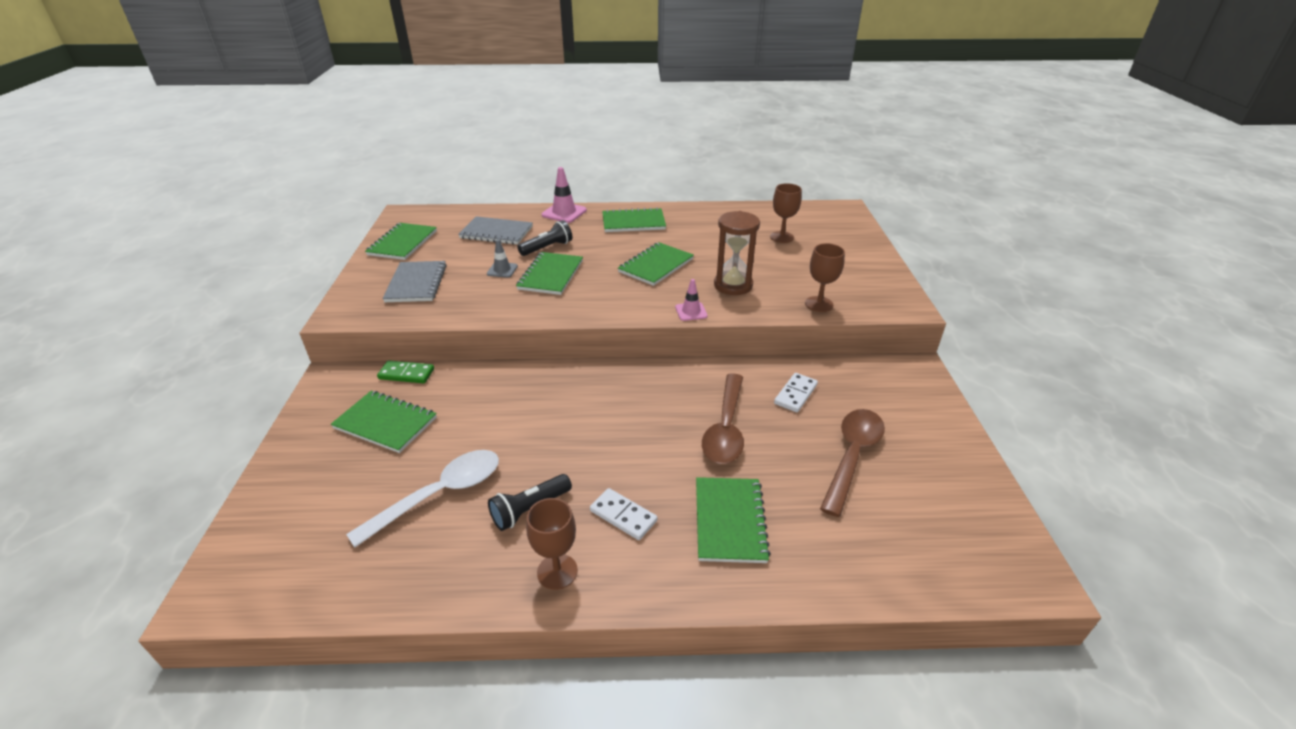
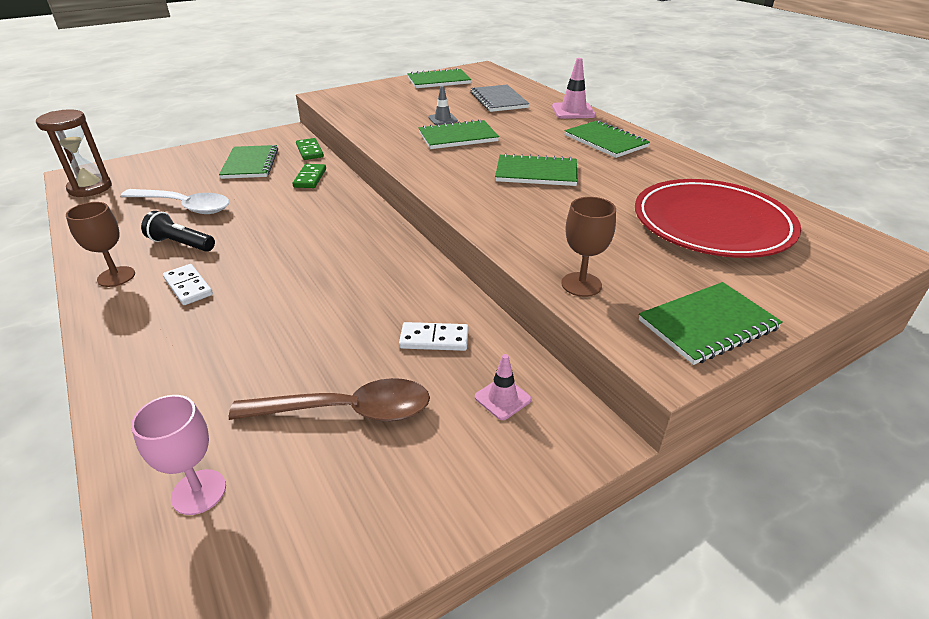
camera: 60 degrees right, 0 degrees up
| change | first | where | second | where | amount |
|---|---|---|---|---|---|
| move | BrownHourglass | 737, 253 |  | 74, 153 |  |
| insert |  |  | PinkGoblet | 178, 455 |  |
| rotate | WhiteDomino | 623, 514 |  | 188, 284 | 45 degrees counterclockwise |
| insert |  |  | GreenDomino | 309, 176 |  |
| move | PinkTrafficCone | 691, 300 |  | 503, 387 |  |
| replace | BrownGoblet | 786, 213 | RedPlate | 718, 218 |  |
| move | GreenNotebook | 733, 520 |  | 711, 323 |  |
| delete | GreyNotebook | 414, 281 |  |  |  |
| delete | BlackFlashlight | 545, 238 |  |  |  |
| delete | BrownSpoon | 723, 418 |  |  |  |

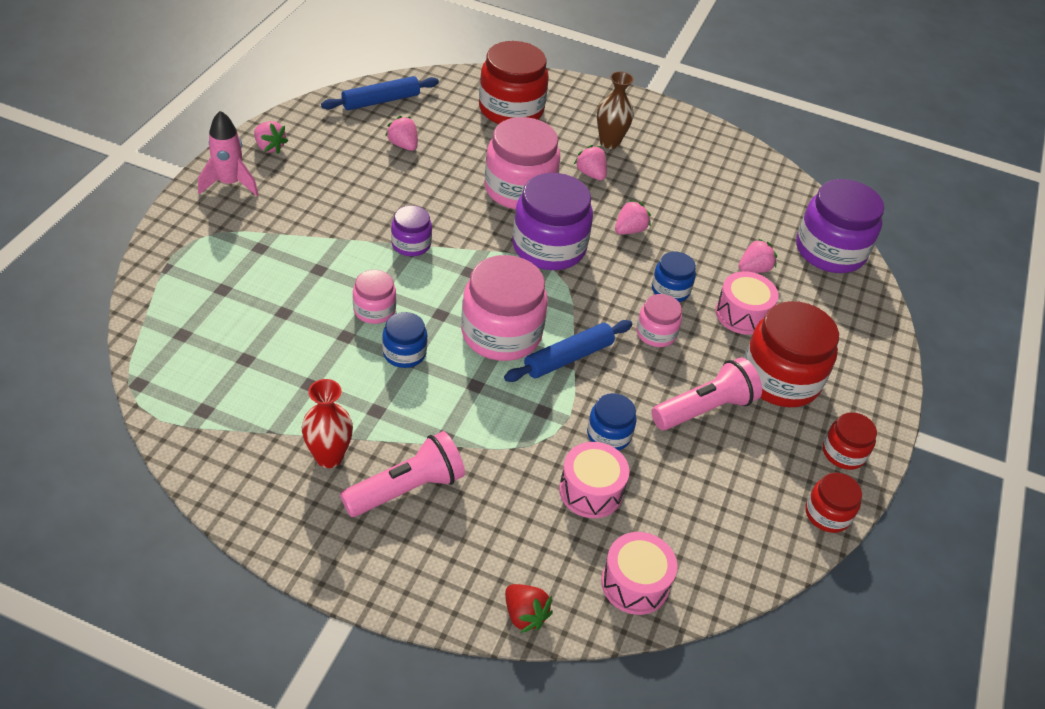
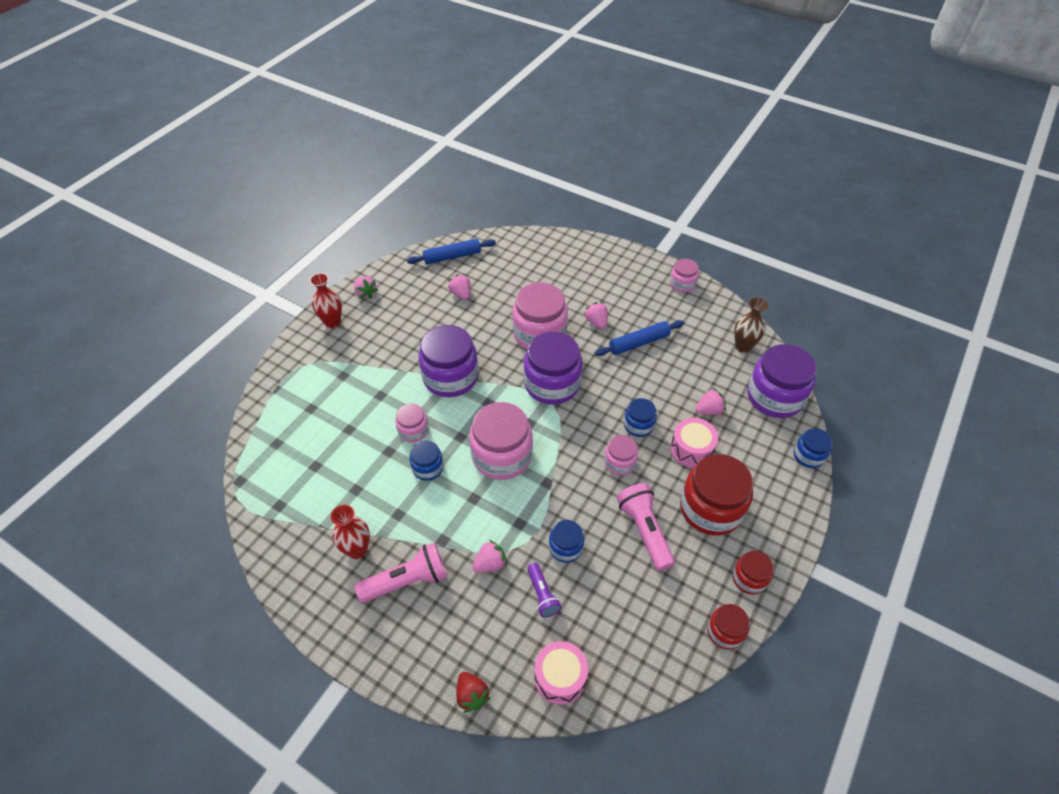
camera: 15 degrees right, 5 degrees up
| change | first | where | second | where | amount |
|---|---|---|---|---|---|
| replace | PinkRocket | 228, 153 | RedVase | 326, 300 |  |
| resize | PurpleJar | 411, 230 |  | 448, 361 | x1.92 |
| move | PinkStrawberry | 633, 217 |  | 489, 556 |  |
| replace | PinkDrum | 594, 480 | PurpleFlashlight | 544, 590 |  |
| move | BlueRollingPin | 568, 351 |  | 639, 338 |  |
| rotate | PinkFlashlight | 706, 393 |  | 646, 527 | 90 degrees counterclockwise |
| insert |  |  | PinkJar | 684, 275 |  |
| move | BrownVase | 615, 110 |  | 751, 325 |  |
| insert |  |  | BlueJar | 813, 448 |  |
| delete | RedJar | 514, 82 |  |  |  |

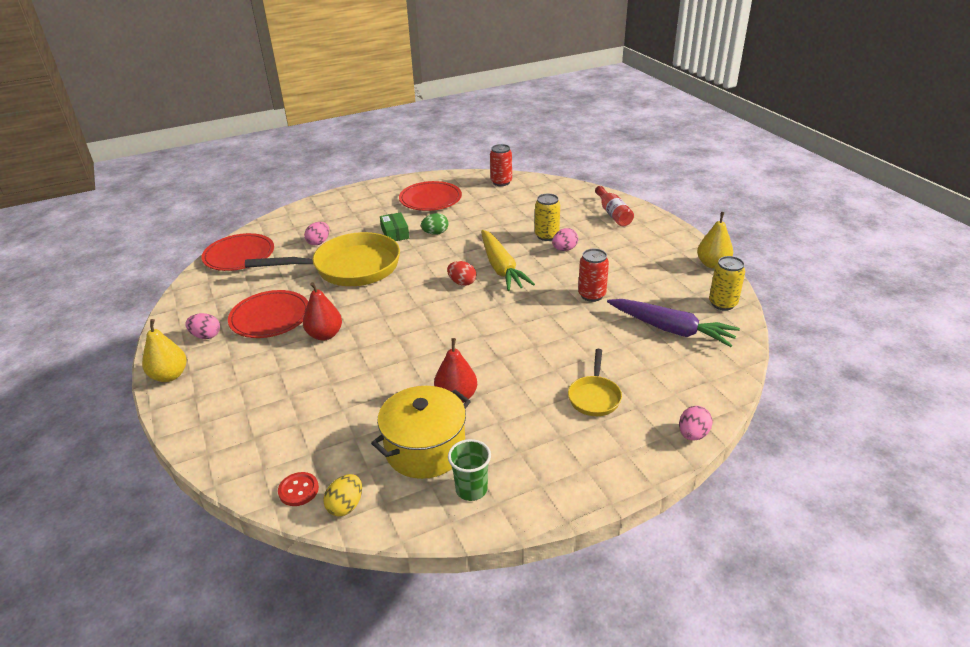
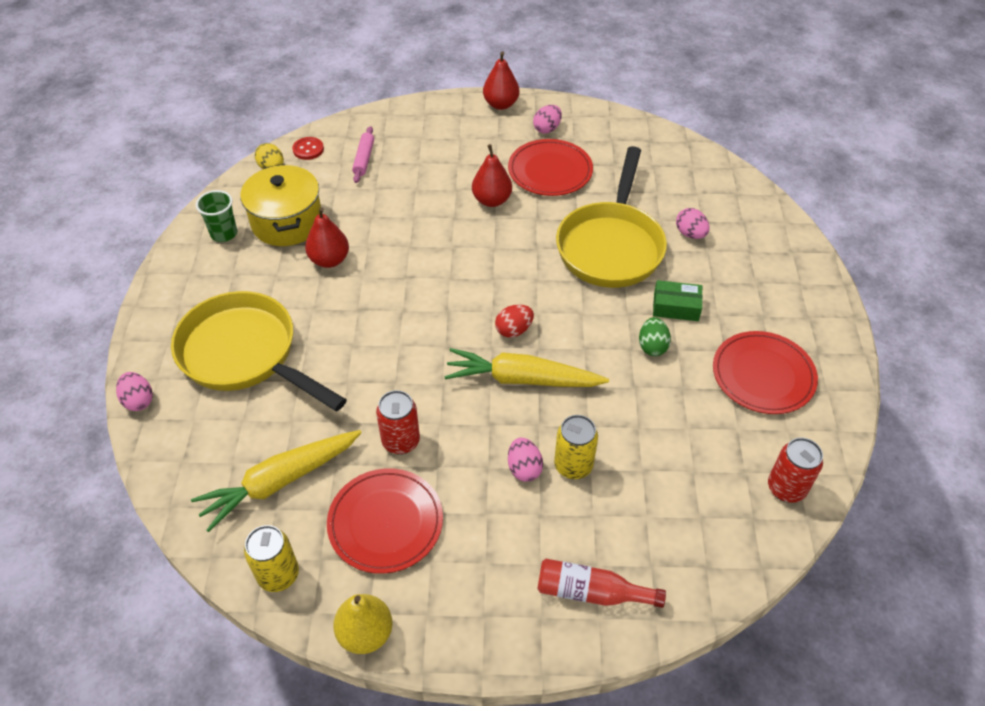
camera: 115 degrees right, 15 degrees up
| change | first | where | second | where | amount |
|---|---|---|---|---|---|
| resize | YellowPan | 595, 382 |  | 259, 351 | x2.10 |
| recolor | PurpleCarrot | 673, 323 | YellowCarrot | 276, 481 |  |
| move | RedPlate | 238, 252 |  | 385, 521 |  |
| insert |  |  | PinkRollingPin | 363, 154 |  |
| recolor | YellowPear | 164, 350 | RedPear | 501, 80 |  |

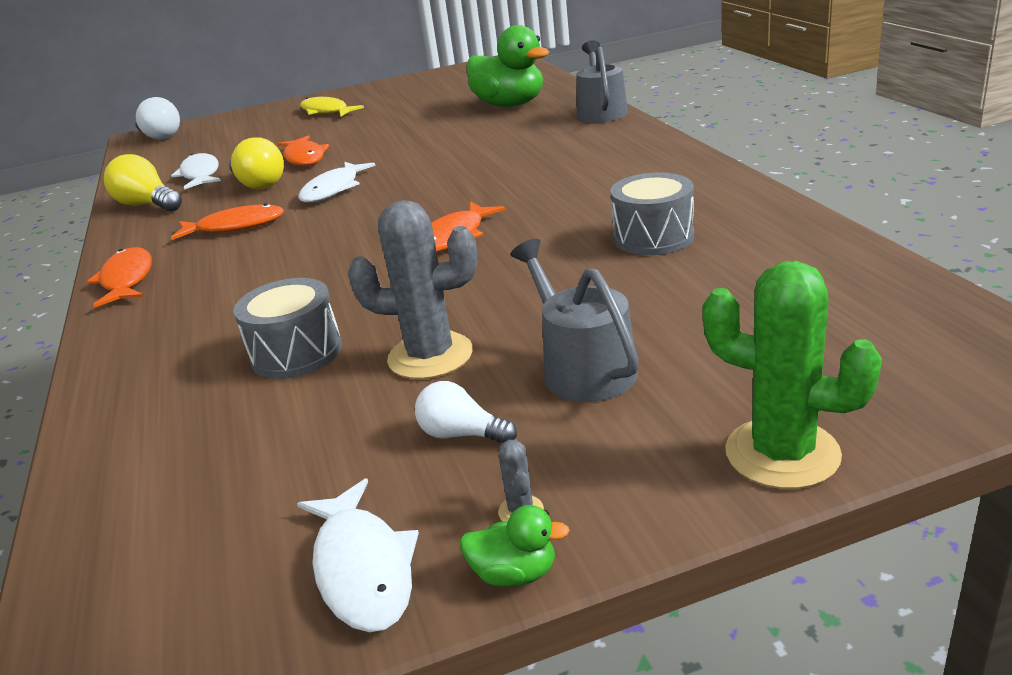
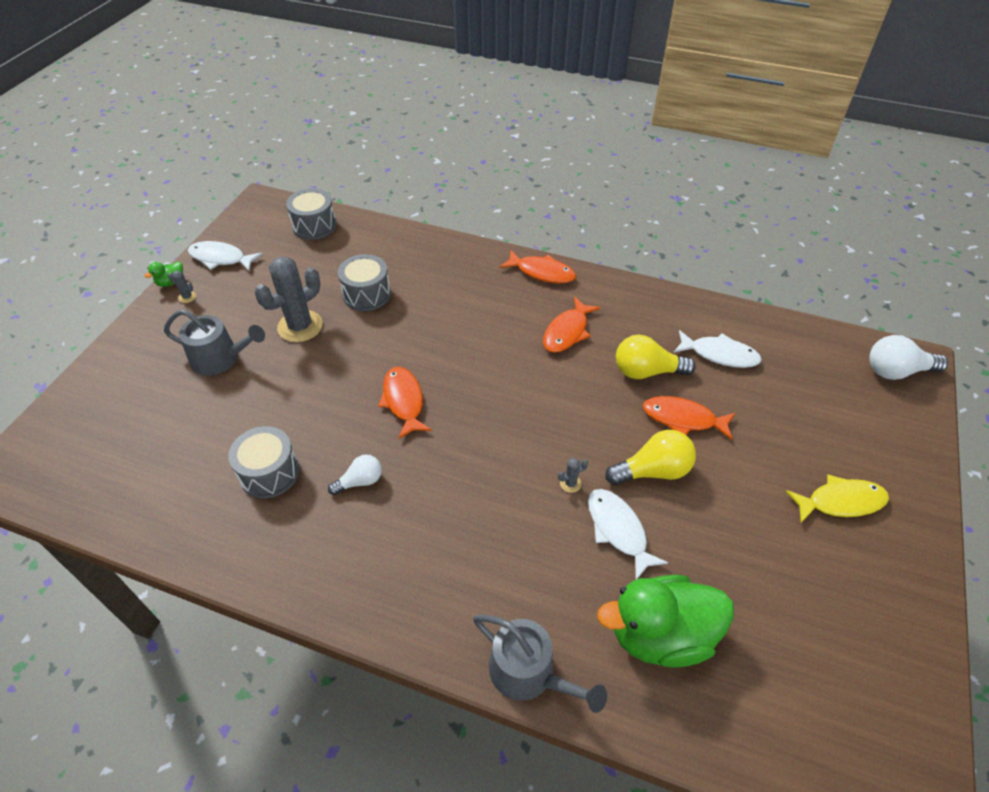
camera: 125 degrees right, 20 degrees up
| change | first | where | second | where | amount |
|---|---|---|---|---|---|
| insert |  |  | GreyDrum | 311, 214 |  |
| move | WhiteLightBulb | 466, 412 |  | 355, 475 |  |
| insert |  |  | GreyCactus | 573, 475 |  |
| move | WhiteFish | 336, 182 |  | 628, 534 |  |
| move | YellowLightBulb | 143, 183 |  | 650, 457 |  |
| delete | GreenCactus | 792, 375 |  |  |  |

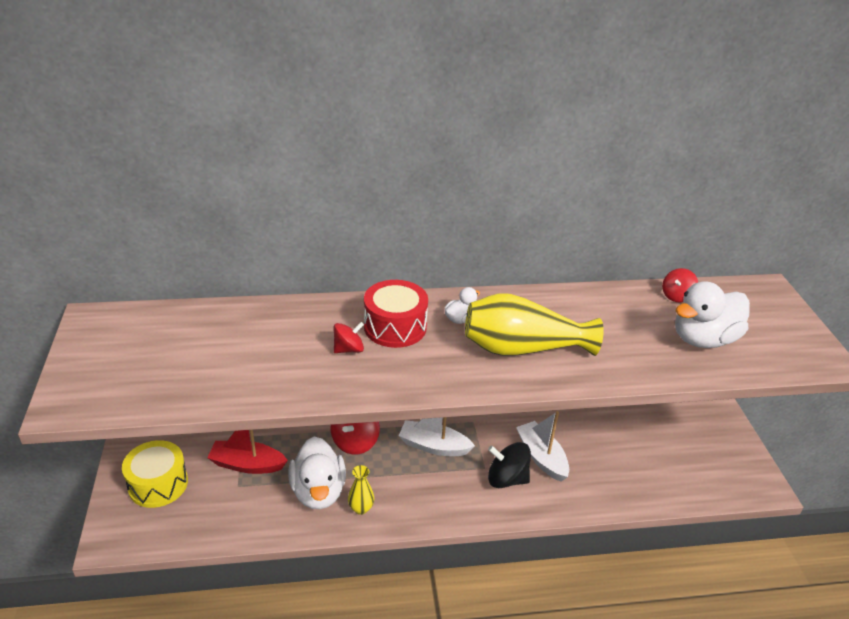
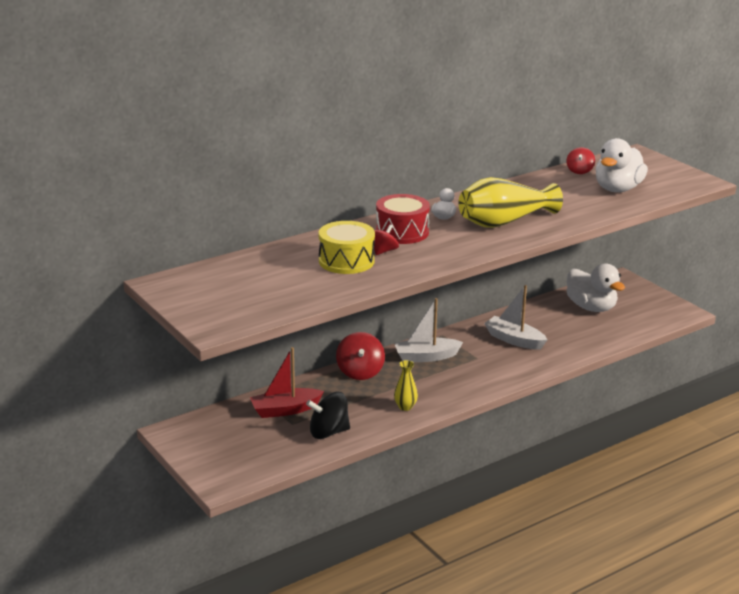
camera: 25 degrees left, 10 degrees down
| change | first | where | second | where | amount |
|---|---|---|---|---|---|
| move | BlackSpinningTop | 509, 465 |  | 328, 415 |  |
| move | YellowDrum | 155, 474 |  | 347, 247 |  |
| move | WhiteDuck | 317, 472 |  | 595, 288 |  |

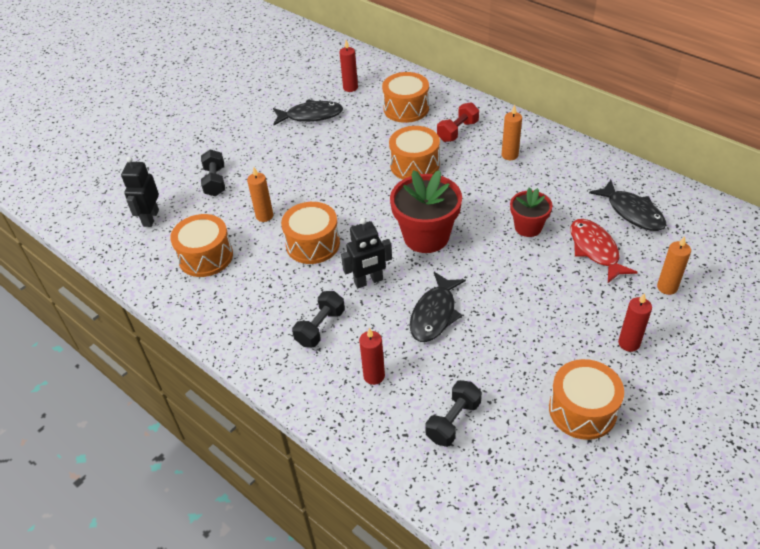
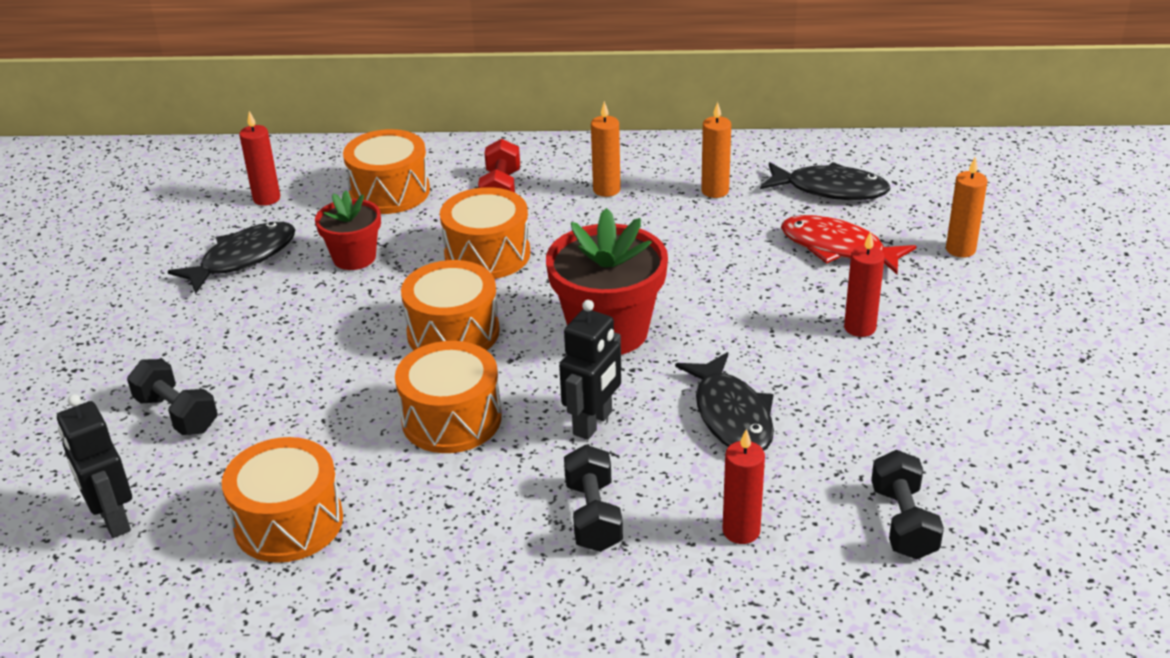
camera: 40 degrees left, 10 degrees down
| change | first | where | second | where | amount |
|---|---|---|---|---|---|
| move | RedFlowerPot | 531, 212 |  | 348, 230 |  |
| move | OrangeDrum | 586, 399 |  | 450, 305 |  |
| move | OrangeCandle | 260, 194 |  | 716, 150 |  |
| move | RedCandle | 635, 322 |  | 864, 284 |  |

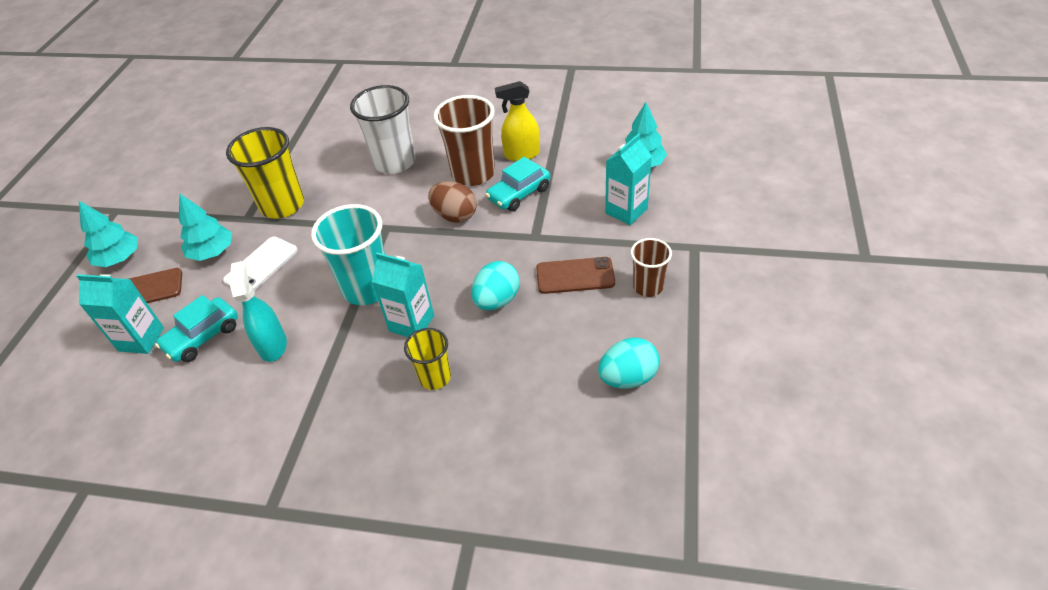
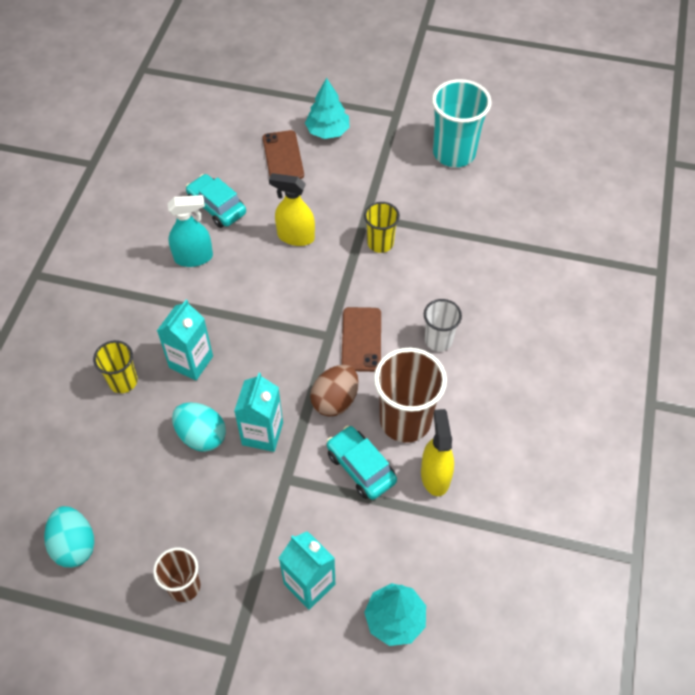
camera: 90 degrees right, 10 degrees up
| change | first | where | second | where | amount |
|---|---|---|---|---|---|
| move | TurquoiseCarton | 120, 314 |  | 258, 412 |  |
| replace | WhitePhone | 260, 264 | YellowSprayBottle | 292, 209 |  |
| move | BrownPhone | 575, 275 |  | 361, 339 |  |
| resize | YellowCup | 265, 173 |  | 382, 227 | x0.57 |
| resize | WhiteCup | 383, 129 |  | 443, 325 | x0.57 |
| move | TurquoiseCup | 348, 254 |  | 462, 123 |  |
| delete | TurquoiseTree | 205, 227 |  |  |  |

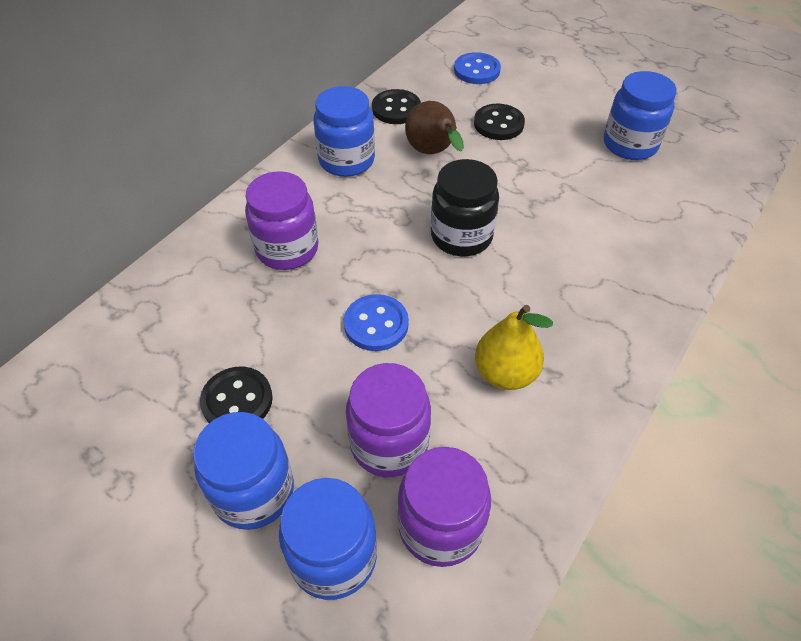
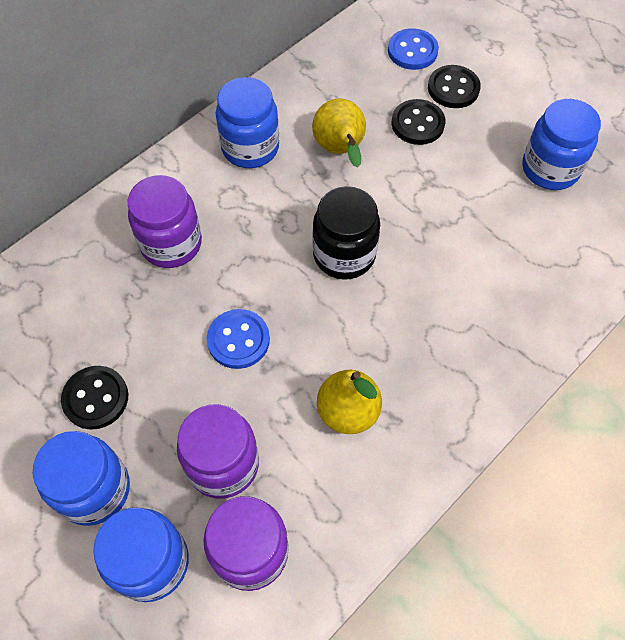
camera: 10 degrees right, 10 degrees up
| change | first | where | second | where | amount |
|---|---|---|---|---|---|
| recolor | BrownPear | 434, 127 | YellowPear | 339, 132 |  |
| move | BlackButton | 396, 106 |  | 454, 86 |  |

